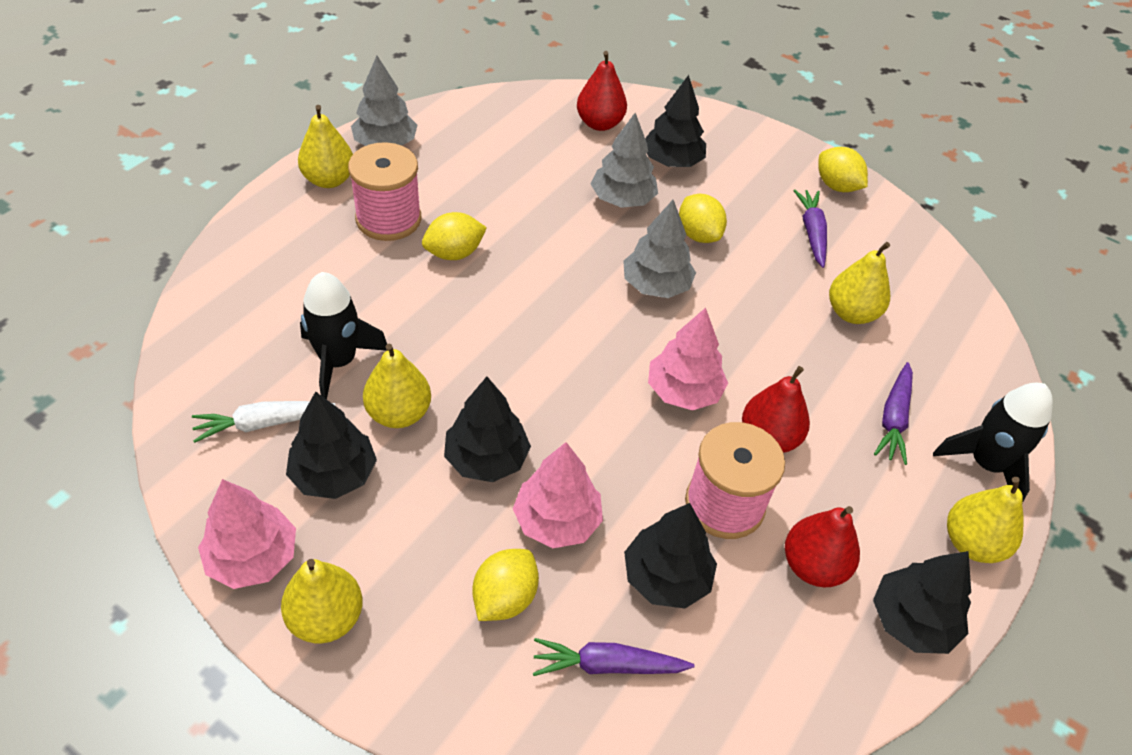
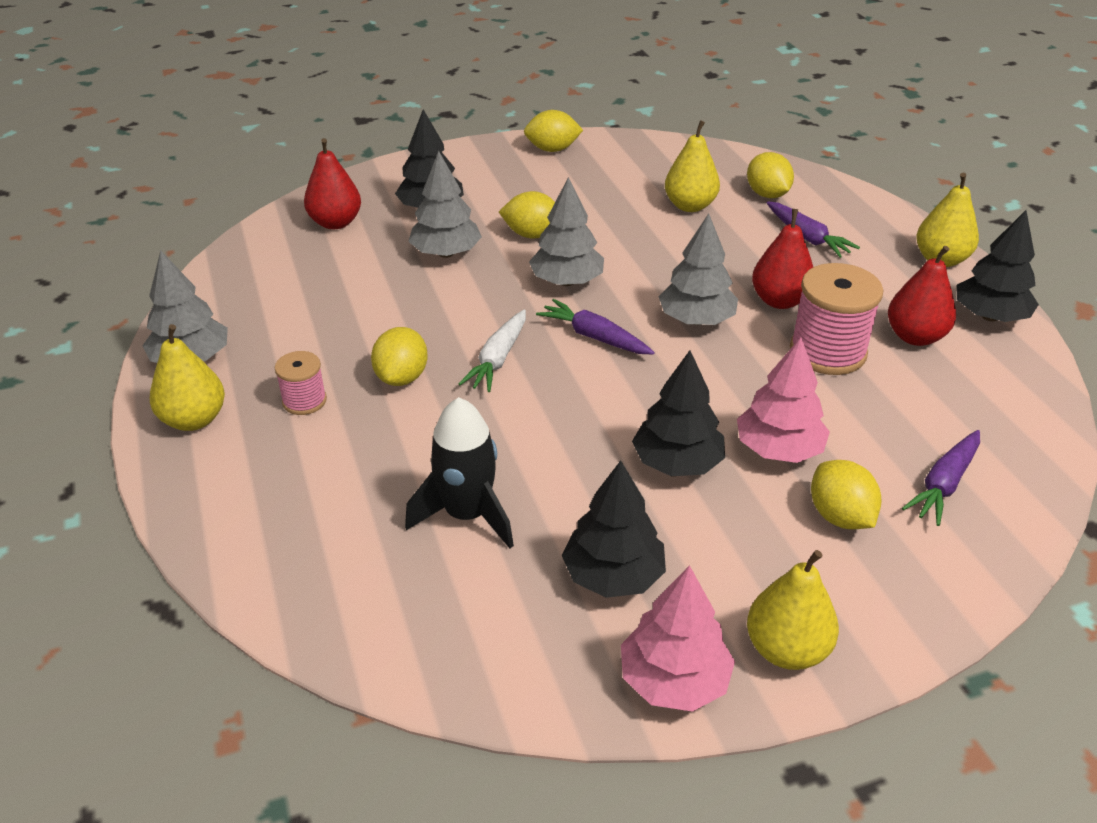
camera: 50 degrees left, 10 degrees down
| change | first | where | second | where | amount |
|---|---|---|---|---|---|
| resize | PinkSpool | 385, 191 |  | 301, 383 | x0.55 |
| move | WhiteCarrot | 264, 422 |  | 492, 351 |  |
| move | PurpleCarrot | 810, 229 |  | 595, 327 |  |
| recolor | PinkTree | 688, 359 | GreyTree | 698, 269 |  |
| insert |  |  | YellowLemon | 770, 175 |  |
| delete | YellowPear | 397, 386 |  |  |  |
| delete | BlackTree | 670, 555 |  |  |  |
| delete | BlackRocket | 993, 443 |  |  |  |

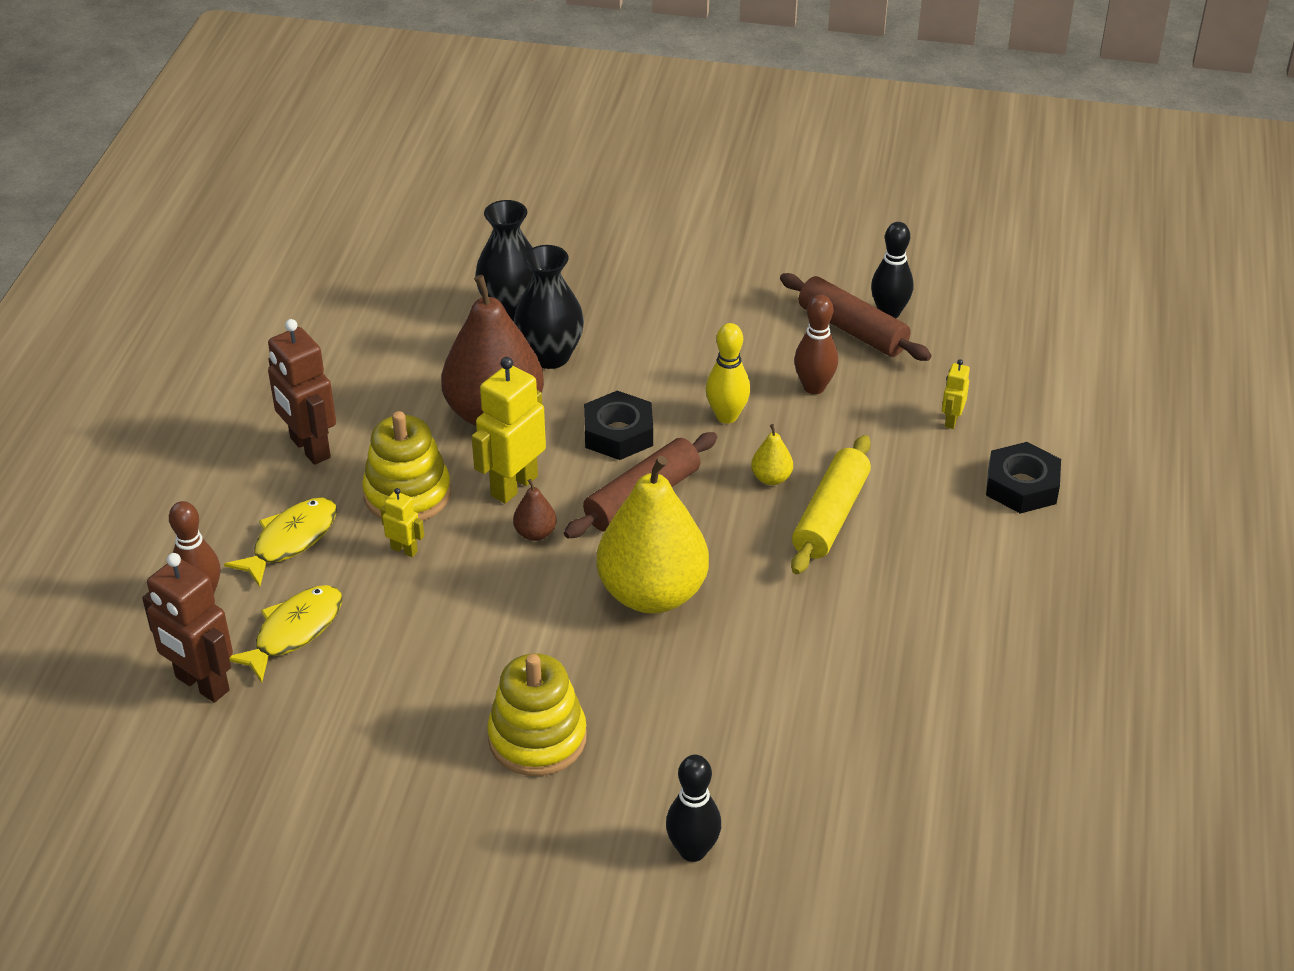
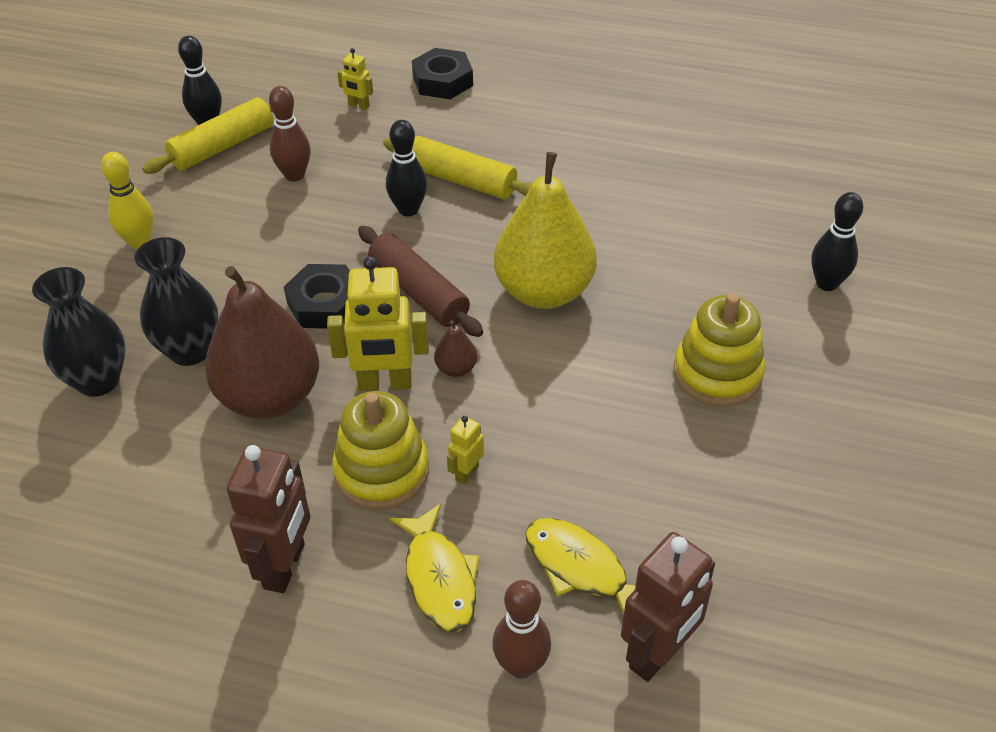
camera: 85 degrees left, 5 degrees up
| change | first | where | second | where | amount |
|---|---|---|---|---|---|
| move | YellowBowlingPin | 728, 373 |  | 127, 200 |  |
| recolor | BrownRollingPin | 856, 317 | YellowRollingPin | 207, 135 |  |
| rotate | BrownRobot | 302, 392 |  | 268, 519 | 45 degrees counterclockwise |
| rotate | YellowRobot | 509, 430 |  | 378, 323 | 45 degrees counterclockwise |
| replace | YellowPear | 772, 454 | BlackBowlingPin | 406, 168 |  |
| rotate | YellowFish | 280, 542 |  | 435, 568 | 150 degrees counterclockwise |

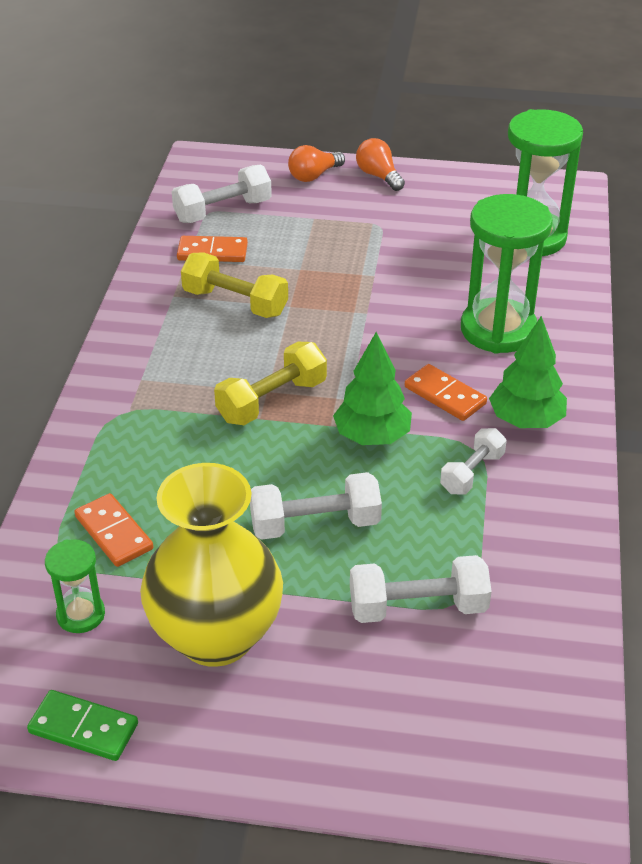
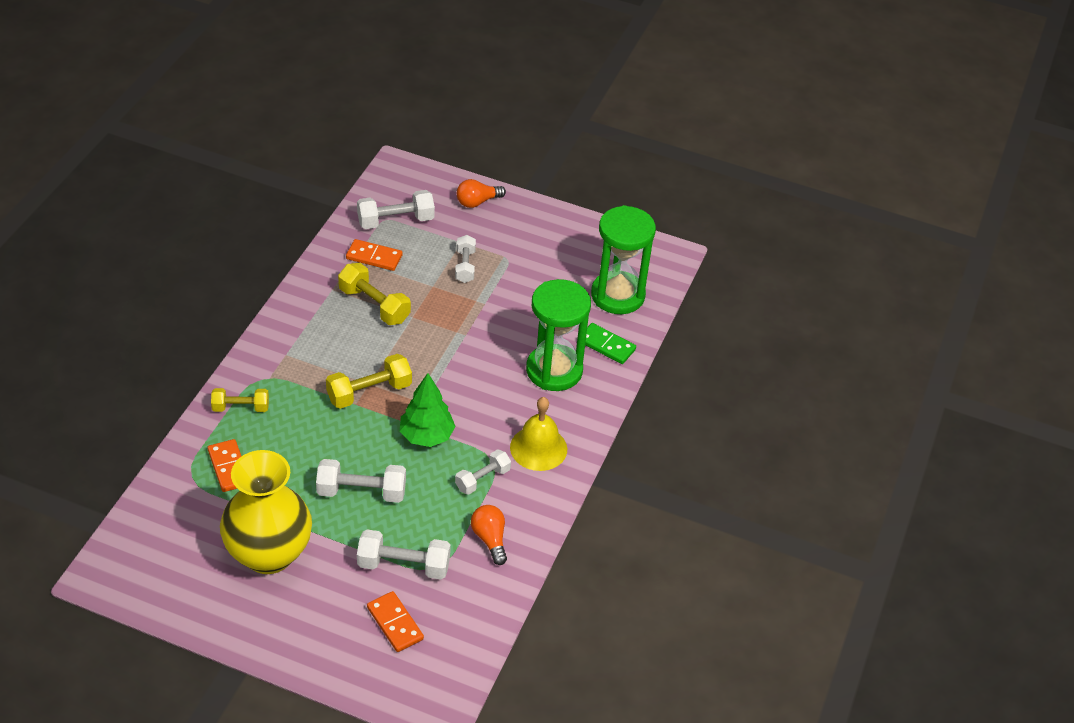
camera: 10 degrees right, 5 degrees up
| change | first | where | second | where | amount |
|---|---|---|---|---|---|
| insert |  |  | YellowDumbbell | 240, 400 |  |
| move | OrangeDomino | 446, 392 |  | 395, 621 |  |
| insert |  |  | WhiteDumbbell | 465, 259 |  |
| move | OrangeLightBulb | 380, 164 |  | 489, 535 |  |
| replace | GreenTree | 528, 372 | YellowBell | 538, 434 |  |
| move | GreenDomino | 82, 725 |  | 610, 343 |  |
| delete | GreenHourglass | 75, 586 |  |  |  |

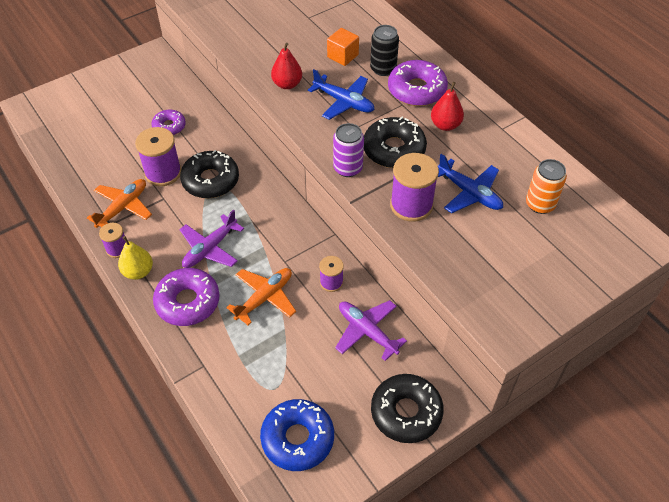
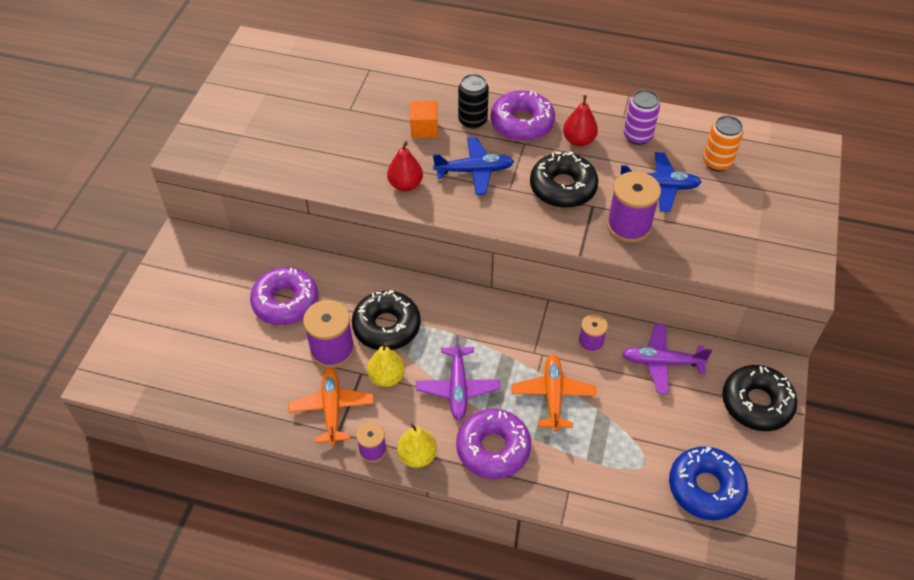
camera: 40 degrees left, 0 degrees up
| change | first | where | second | where | amount |
|---|---|---|---|---|---|
| resize | PurpleDonut | 168, 122 |  | 284, 296 | x1.63 |
| insert |  |  | YellowPear | 386, 364 |  |
| move | PurpleCan | 348, 150 |  | 642, 117 |  |

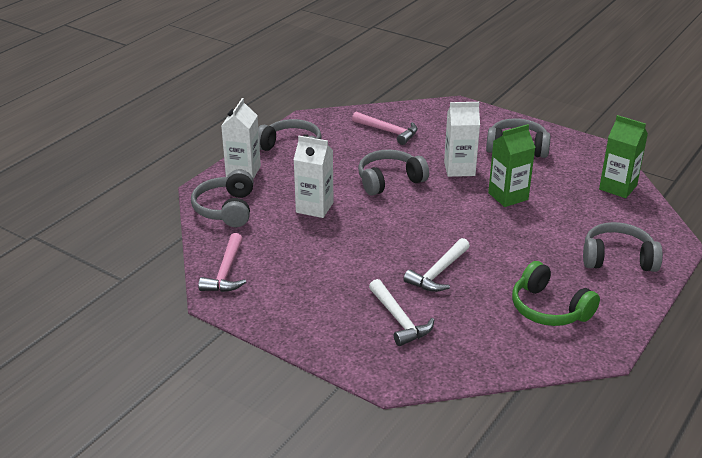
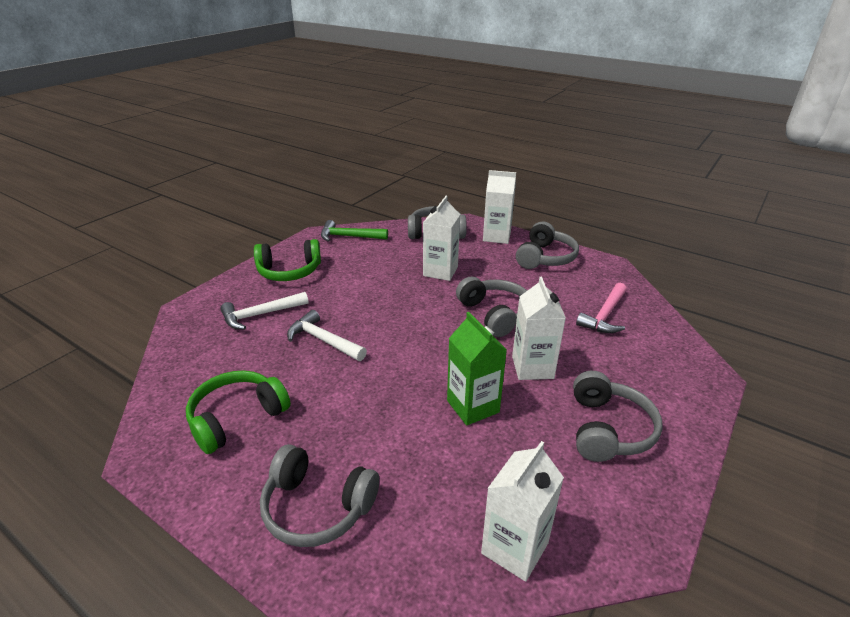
camera: 90 degrees right, 0 degrees up
| change | first | where | second | where | amount |
|---|---|---|---|---|---|
| insert |  |  | GreenHeadphones | 287, 260 |  |
| rotate | GreyHeadphones | 623, 247 |  | 319, 495 | 105 degrees clockwise |
| recolor | PinkHammer | 222, 262 | GreenHammer | 354, 231 |  |
| recolor | GreenCarton | 623, 156 | WhiteCarton | 522, 511 |  |

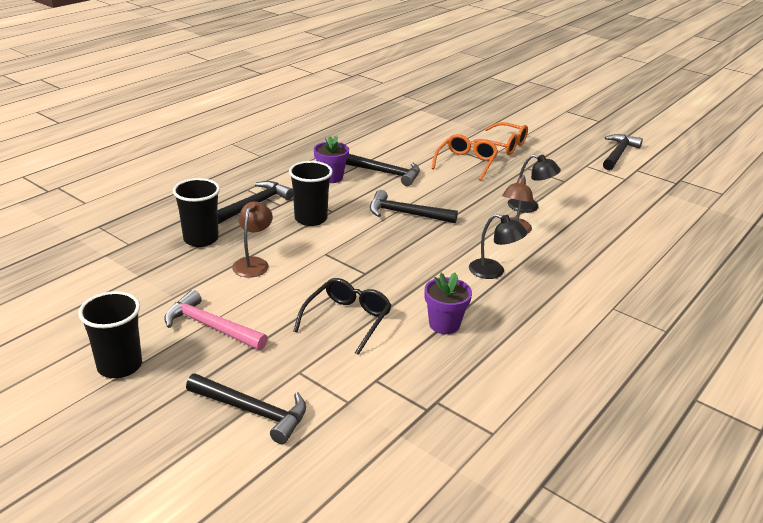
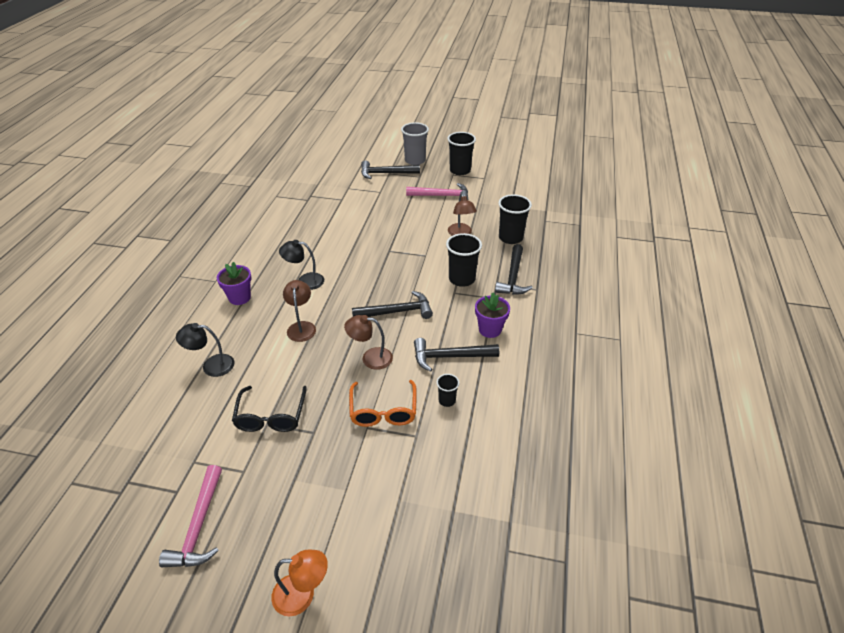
camera: 155 degrees right, 10 degrees up
| change | first | where | second | where | amount |
|---|---|---|---|---|---|
| recolor | BlackHammer | 623, 152 | PinkHammer | 190, 516 |  |
| move | BlackLamp | 534, 183 |  | 205, 350 |  |
| move | PurpleFlowerPot | 448, 303 |  | 234, 283 |  |
| move | BlackGlasses | 343, 316 |  | 269, 409 |  |
| insert |  |  | OrangeLamp | 299, 583 |  |
| insert |  |  | BrownLamp | 368, 342 |  |
| insert |  |  | GreyCup | 415, 143 |  |
| insert |  |  | BlackCup | 448, 390 |  |
| delete | OrangeGlasses | 500, 138 |  |  |  |

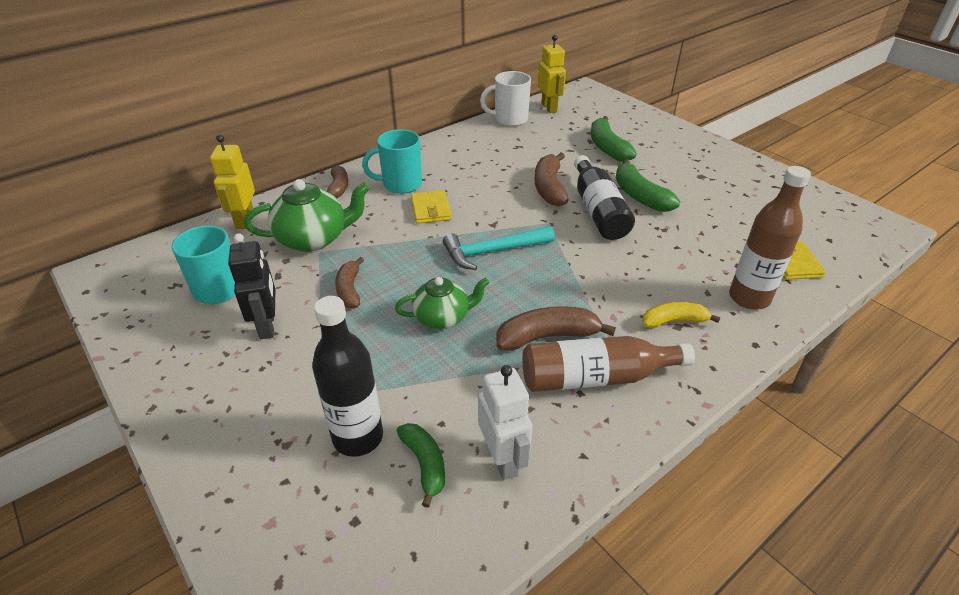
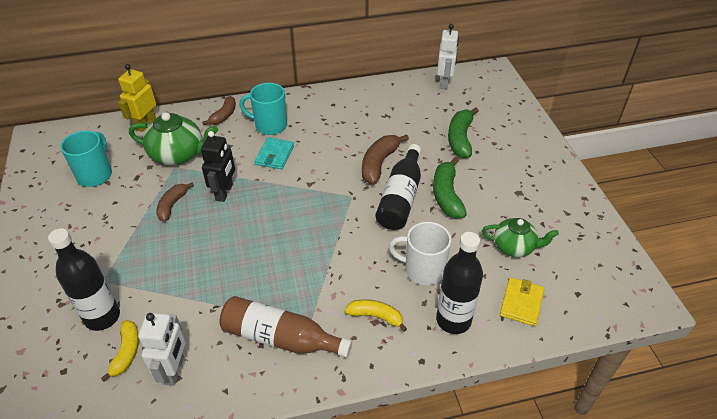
camera: 25 degrees right, 5 degrees up
| change | first | where | second | where | amount |
|---|---|---|---|---|---|
| recolor | GreenBanana | 421, 465 | YellowBanana | 120, 351 |  |
| move | BlackRobot | 251, 286 |  | 218, 166 |  |
| recolor | YellowWallet | 431, 207 | TurquoiseWallet | 274, 153 |  |
| move | WhiteMug | 505, 98 |  | 420, 253 |  |
| recolor | BrownBottle | 770, 238 | BlackBottle | 459, 283 |  |
| recolor | YellowRobot | 552, 74 | WhiteRobot | 448, 56 |  |
| move | GreenTeapot | 442, 303 |  | 520, 237 |  |
| delete | TurquoiseHammer | 499, 248 |  |  |  |
| delete | BrownBanana | 556, 328 |  |  |  |

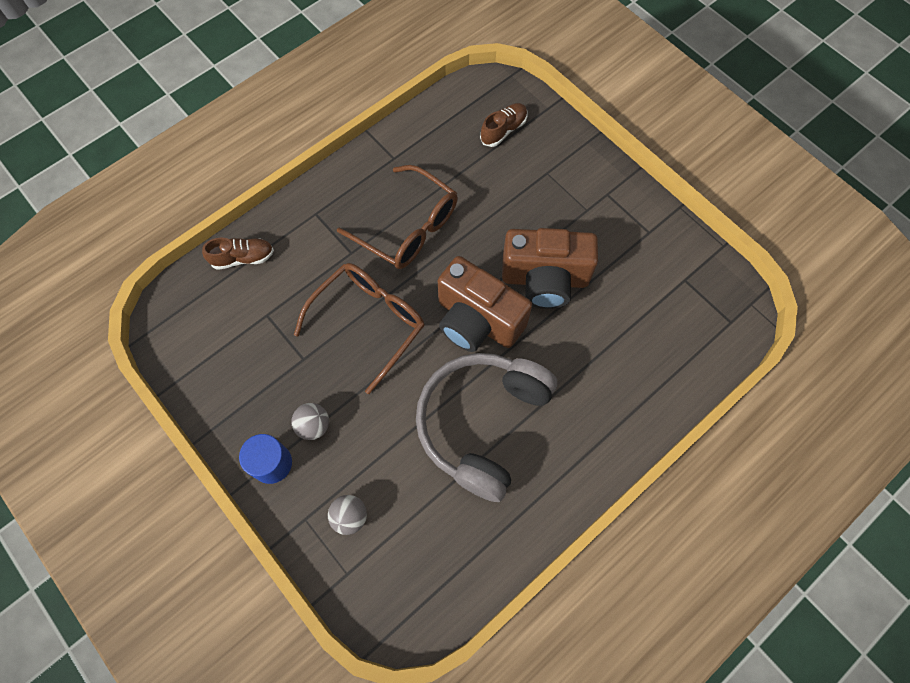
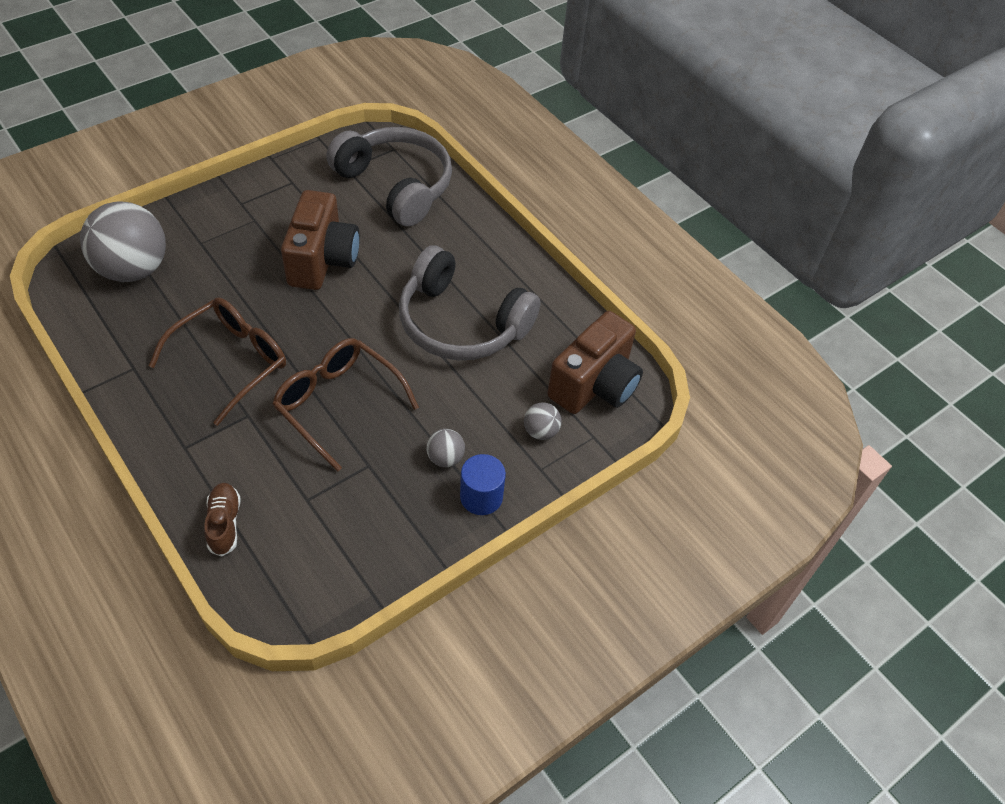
camera: 90 degrees left, 15 degrees down
| change | first | where | second | where | amount |
|---|---|---|---|---|---|
| replace | BrownShoe | 503, 125 | GreyBall | 123, 241 |  |
| insert |  |  | GreyHeadphones | 389, 177 |  |
| move | BrownCamera | 485, 304 |  | 595, 362 |  |

